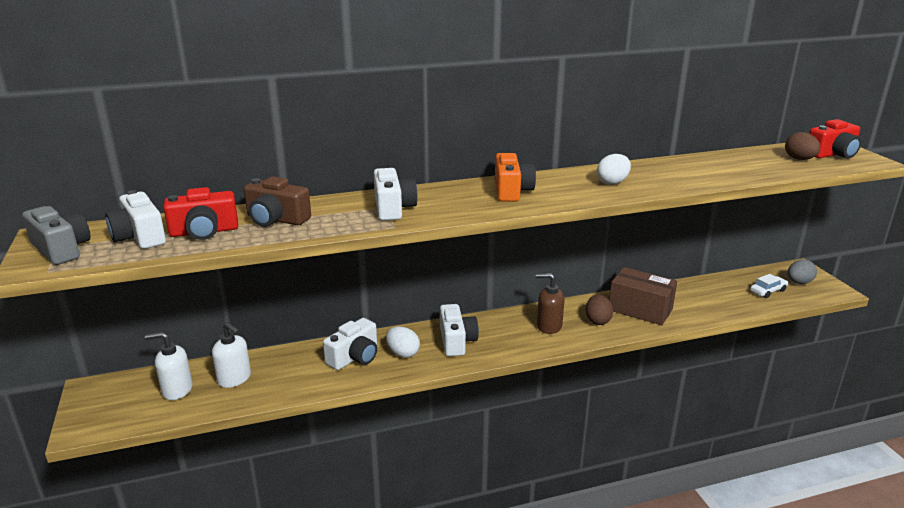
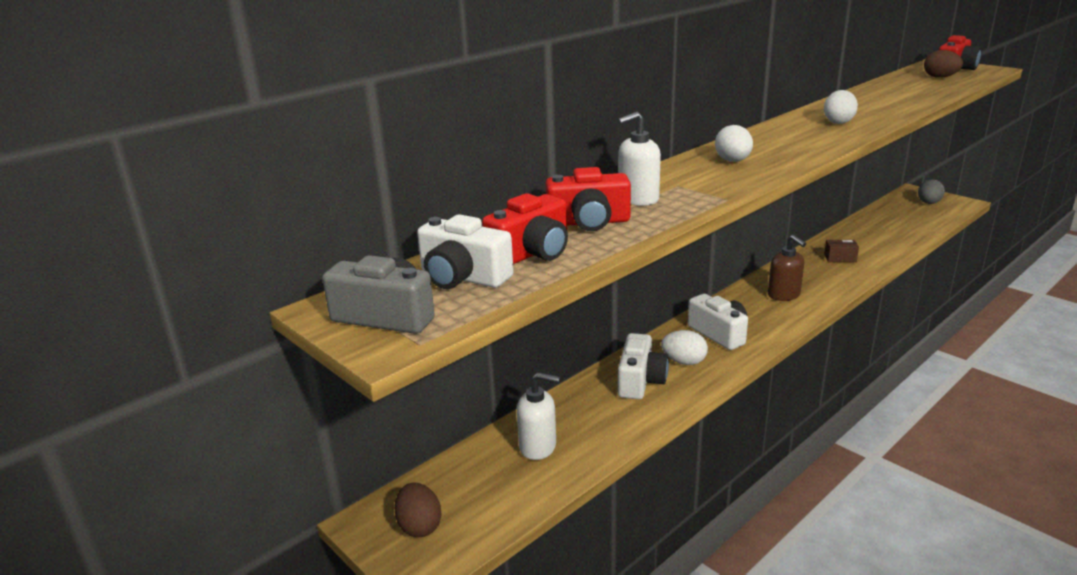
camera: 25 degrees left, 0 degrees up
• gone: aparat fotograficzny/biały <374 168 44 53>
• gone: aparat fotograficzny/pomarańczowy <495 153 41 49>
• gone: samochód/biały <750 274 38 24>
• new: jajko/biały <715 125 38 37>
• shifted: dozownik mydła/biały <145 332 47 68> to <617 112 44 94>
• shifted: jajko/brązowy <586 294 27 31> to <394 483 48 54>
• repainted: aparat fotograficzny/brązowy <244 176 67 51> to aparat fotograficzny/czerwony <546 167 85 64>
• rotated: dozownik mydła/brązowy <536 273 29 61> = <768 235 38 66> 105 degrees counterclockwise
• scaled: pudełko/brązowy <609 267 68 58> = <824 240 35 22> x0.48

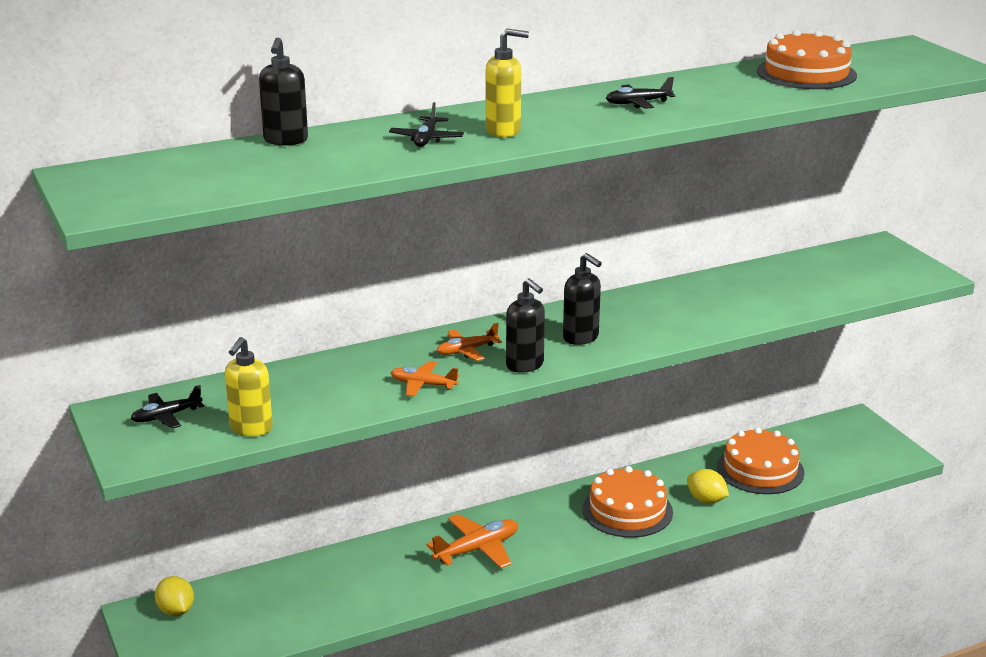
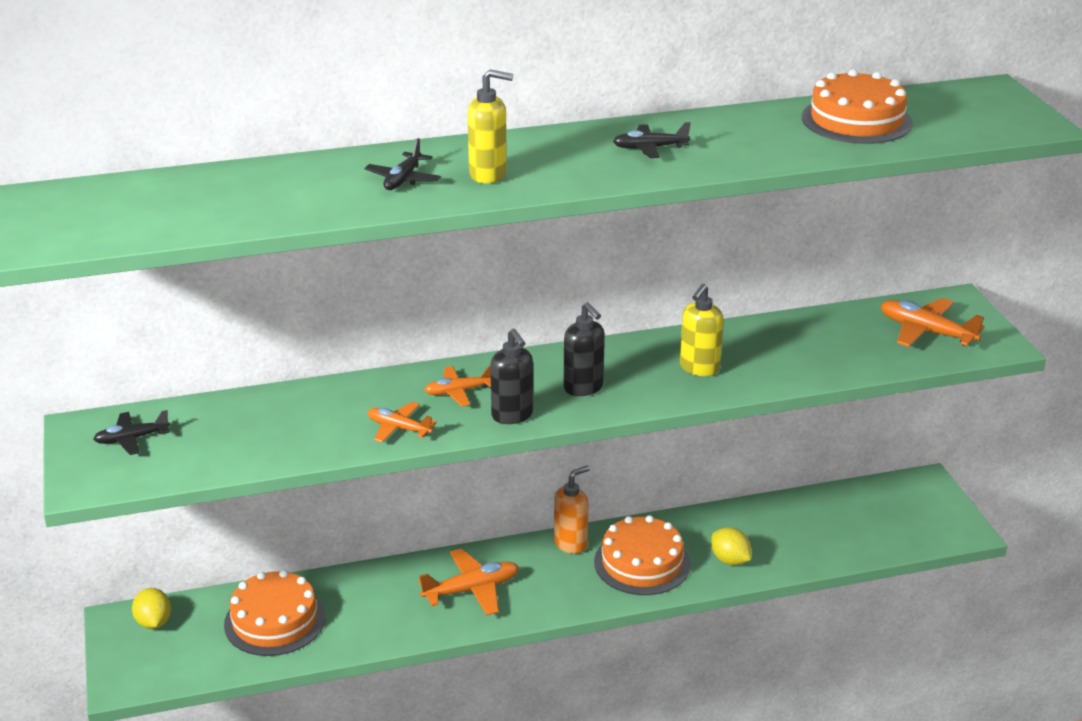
camera: 10 degrees right, 5 degrees up
• gone: dozownik mydła/czarny <259 37 49 109>
• new: dozownik mydła/pomarańczowy <554 466 36 88>
• new: samolot/pomarańczowy <881 298 104 49>
• shifted: dozownik mydła/żółty <225 337 48 100> to <680 284 44 92>
• shifted: tort/pomarańczowy <717 427 88 67> to <224 570 102 86>

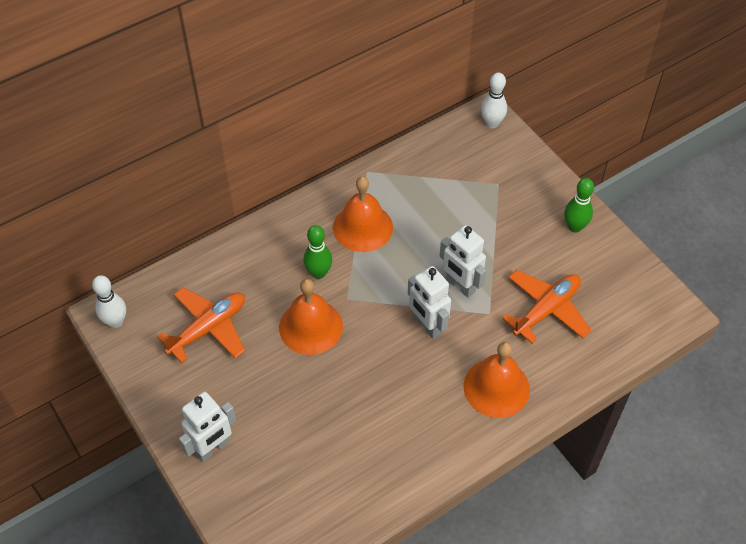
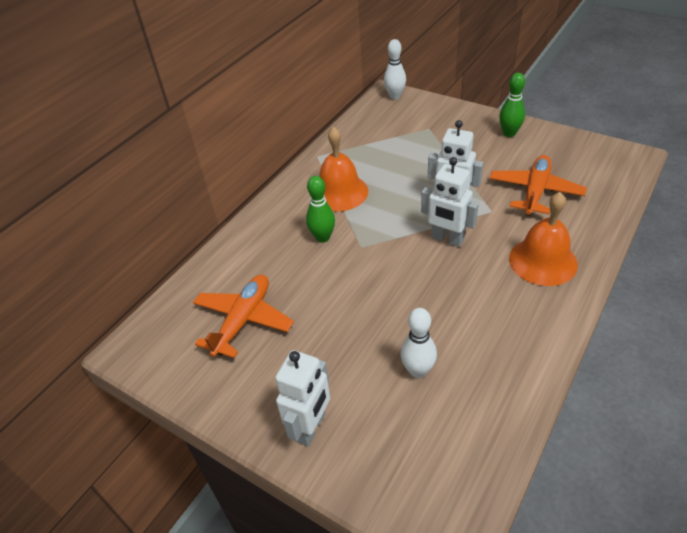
camera: 20 degrees left, 10 degrees down
• gone: dzwonek/pomarańczowy <279 279 64 76>
• shifted: kręgiel/biały <92 275 34 53> to <401 308 36 70>

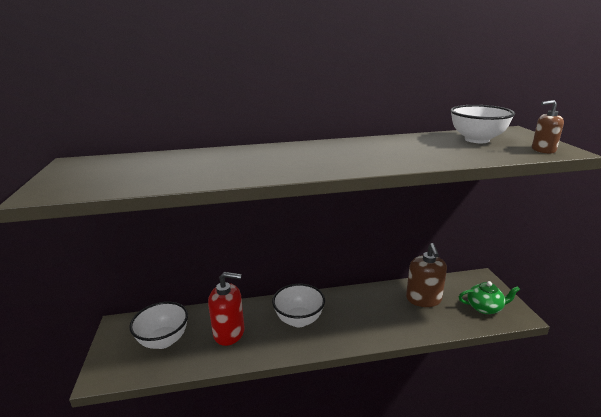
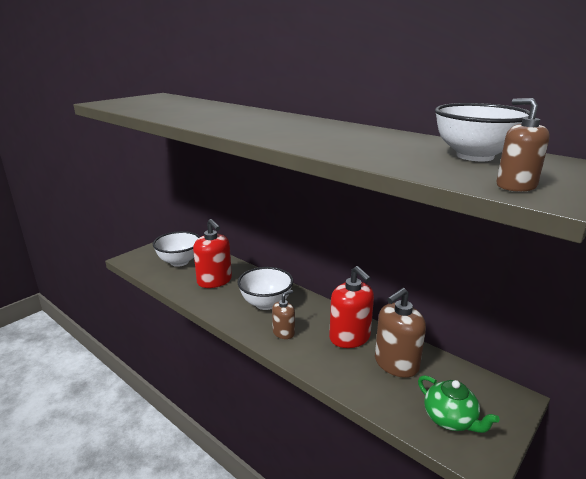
camera: 50 degrees right, 0 degrees up
• new: dozownik mydła/brązowy <272 290 23 49>
• new: dozownik mydła/czerwony <329 266 45 82>

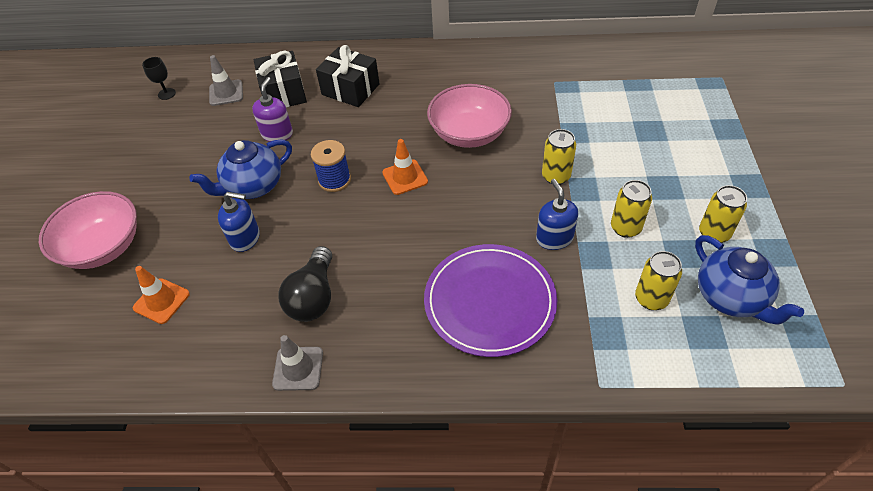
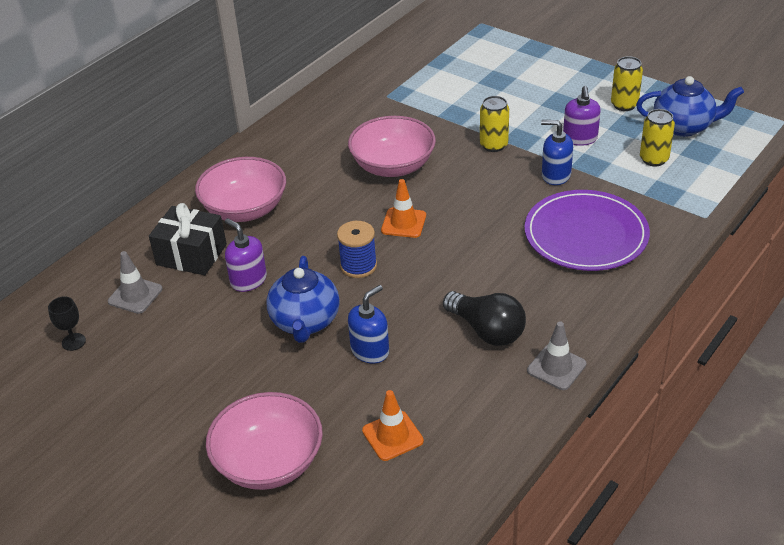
camera: 55 degrees left, 10 degrees down
• swapped: prezent/czarny <316 45 64 62> to miska/różowy <195 157 91 65>
• swapped: puszka/żółty <611 180 41 58> to dozownik mydła/fioletowy <563 86 37 60>

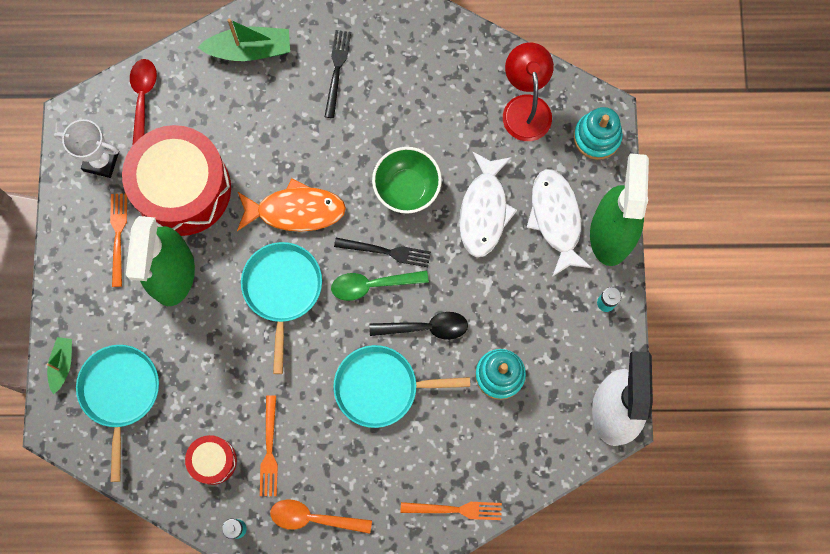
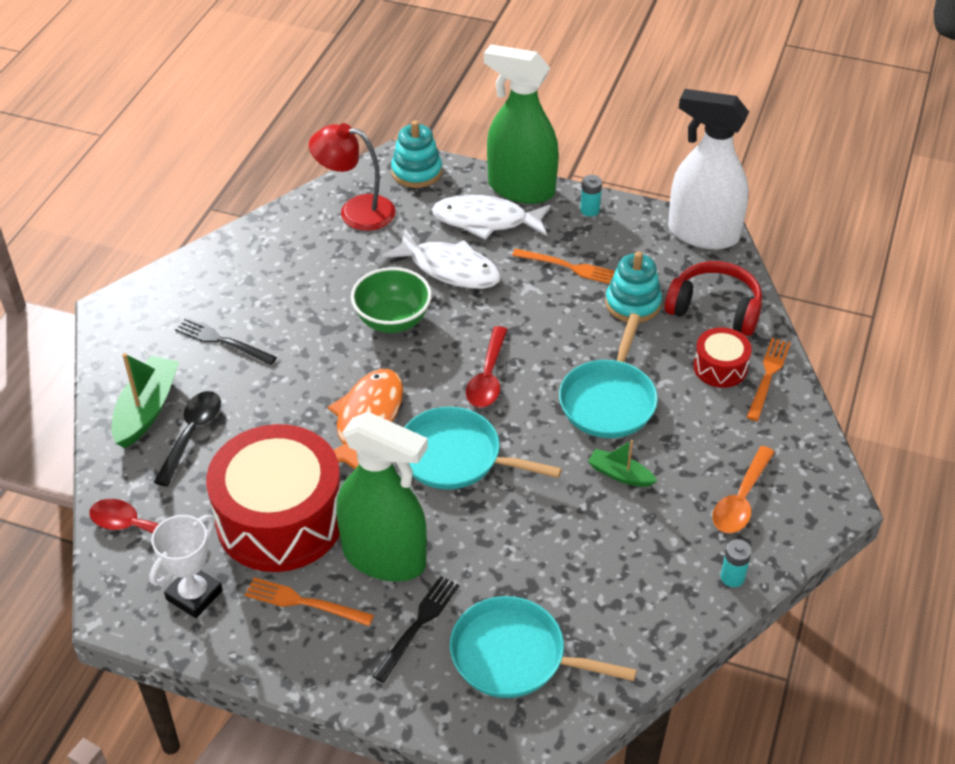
camera: 70 degrees left, 30 degrees down
• new: słuchawki/czerwony <664 261 98 75>
• shifted: łódka/zielony <47 337 25 57> to <588 440 69 47>
• shifted: bęben/czerwony <185 435 52 50> to <693 327 59 61>
• shifted: widelec/pomarańczowy <260 395 18 101> to <512 248 103 36>
• shifted: widelec/czarny <334 238 97 29> to <373 576 86 107>
• shifted: łyżka/czarny <369 312 99 28> to <154 391 67 95>
• repainted: łyżka/zielony <331 270 98 31> to łyżka/czerwony <466 326 42 81>

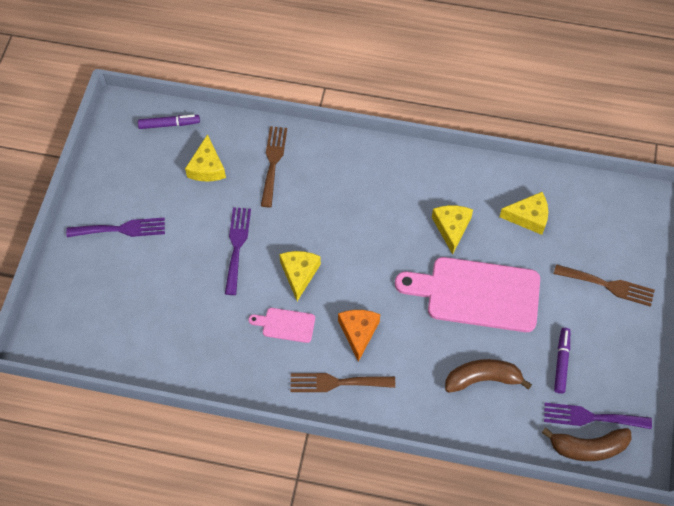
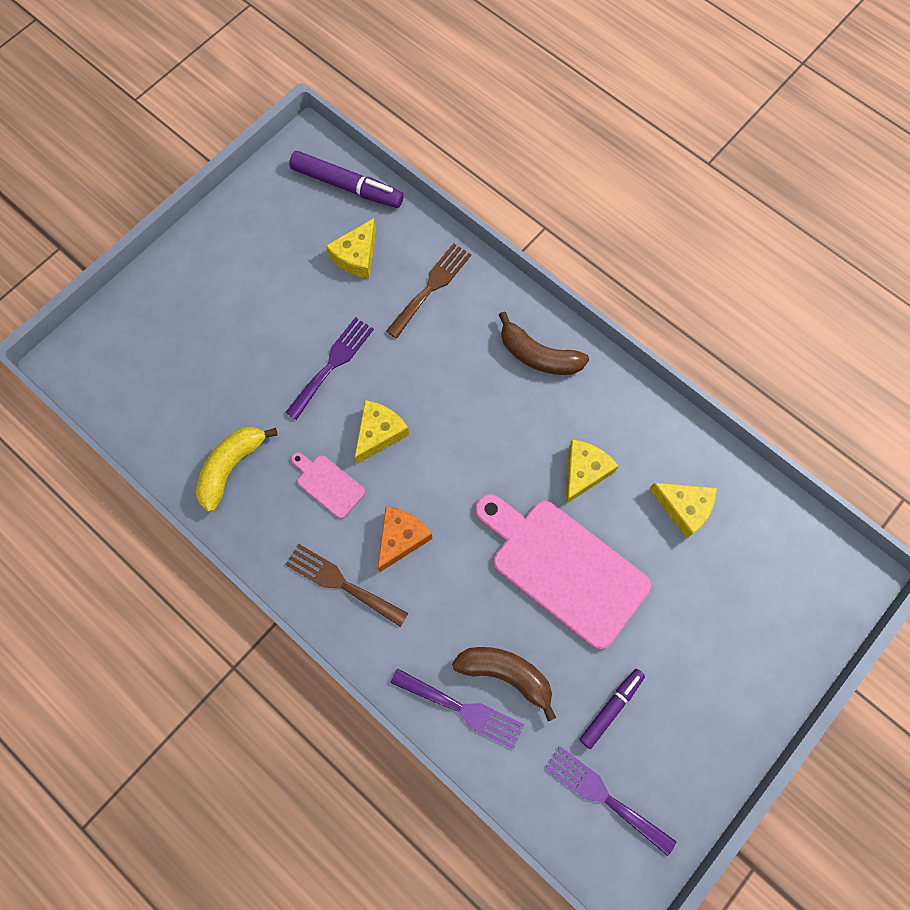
camera: 30 degrees right, 10 degrees up
• gone: widelec/brązowy <554 264 101 43>
• new: banan/żółty <196 427 82 85>
• shifted: widelec/fioletowy <66 218 99 19> to <390 668 134 81>
• shifted: banan/brązowy <542 428 90 33> to <499 311 90 64>
• scaled: flamaster/fioletowy <138 115 62 14> = <289 151 115 57> x1.57

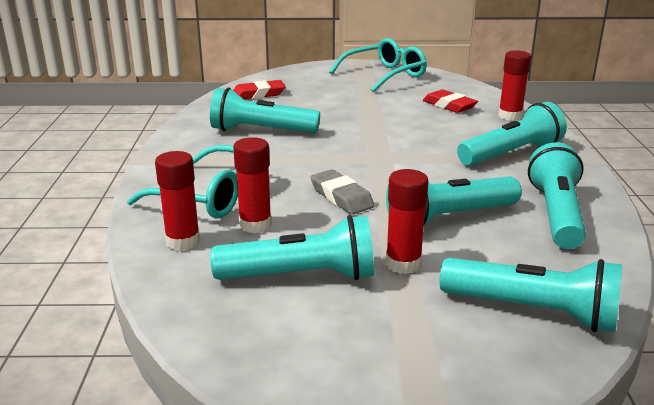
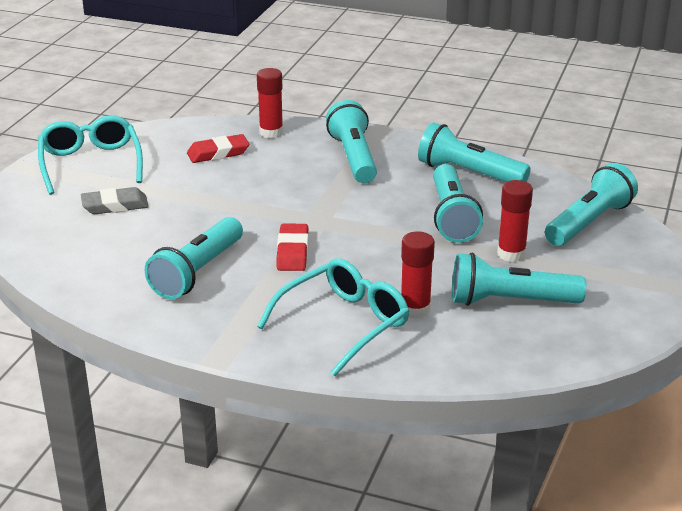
camera: 70 degrees left, 5 degrees up
• gone: klej w sztyfcie/czerwony <155 151 45 100>
• shifted: gumka do mazania/czerwony <233 80 53 19> to <276 224 32 47>
• shifted: gumka do mazania/szary <311 169 64 46> to <81 187 68 27>
• rotated: latarka/turkusowy <210 215 164 65> = <452 253 134 53> 105 degrees counterclockwise

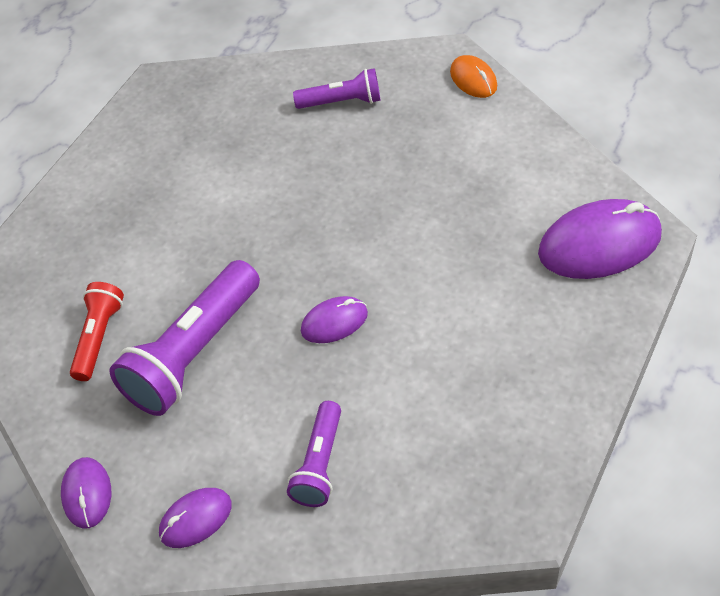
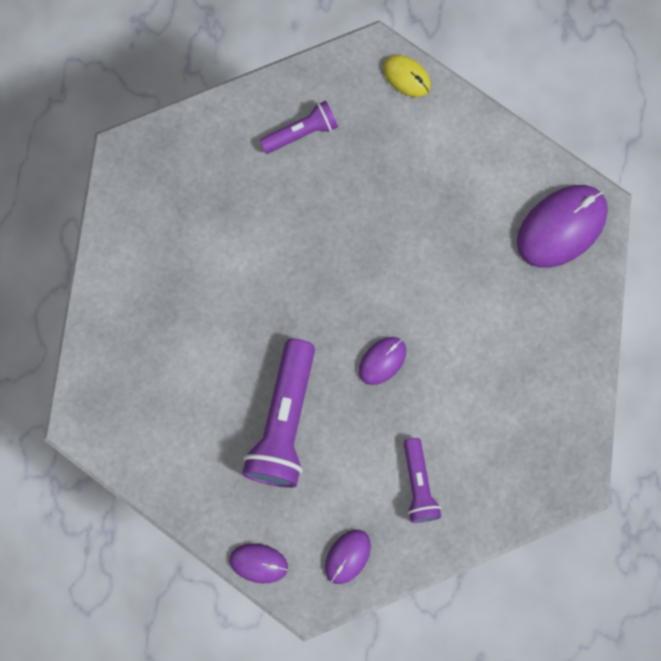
camera: 25 degrees left, 25 degrees up
• gone: latarka/czerwony <70 282 54 99>
• repainted: myszka/pomarańczowy <450 55 47 43> to myszka/żółty <383 55 48 42>
• rotated: myszka/fioletowy <61 457 50 72> = <230 543 58 40> 45 degrees counterclockwise

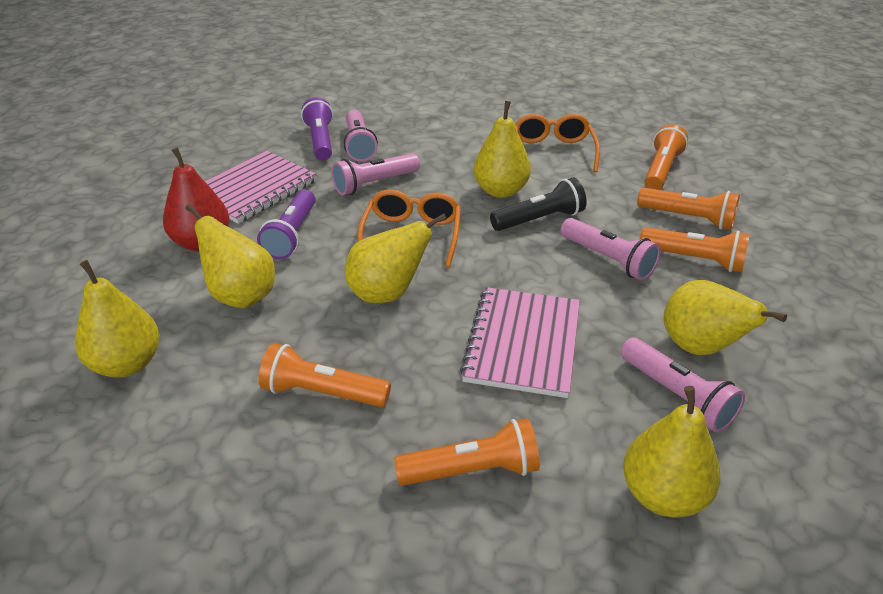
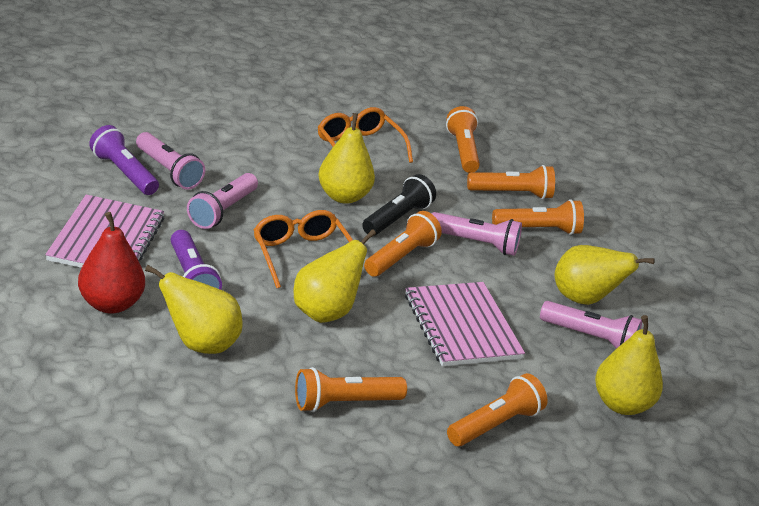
camera: 35 degrees left, 5 degrees down
• gone: gruszka/żółty <75 260 85 118>
• new: latarka/pomarańczowy <364 211 78 66>

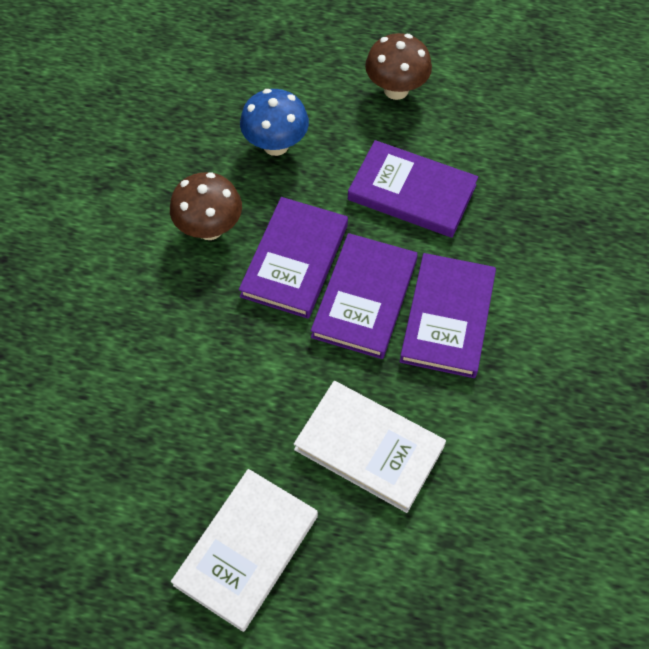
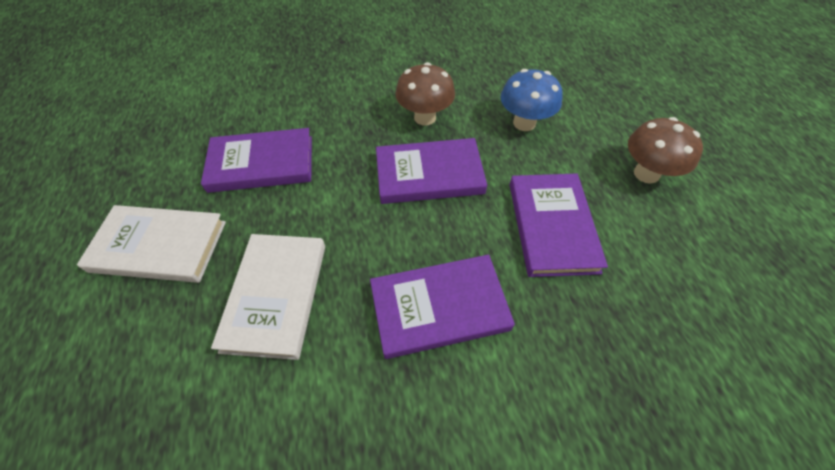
camera: 65 degrees right, 5 degrees down
• shifted: książka/fioletowy <311 233 107 126> to <201 128 111 65>

